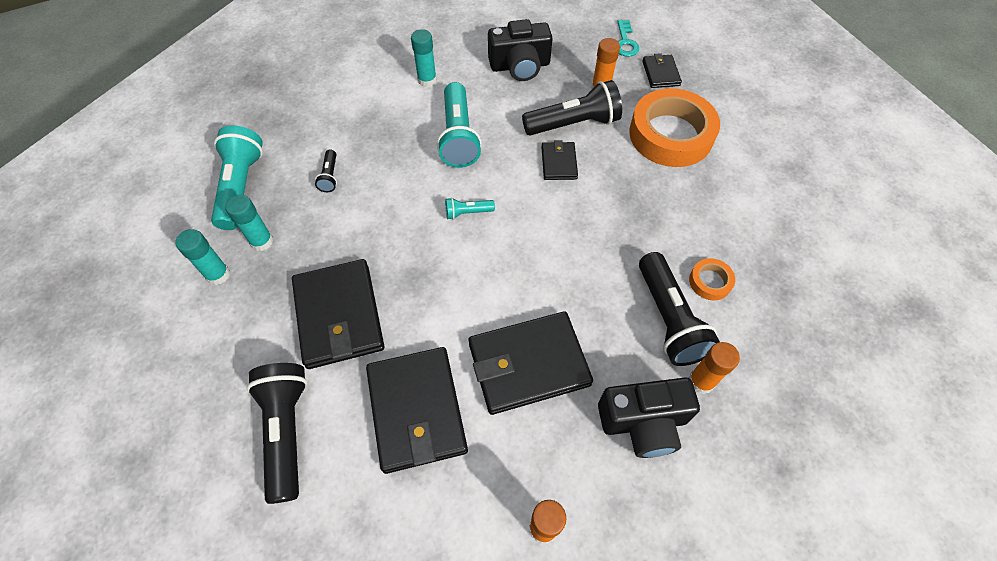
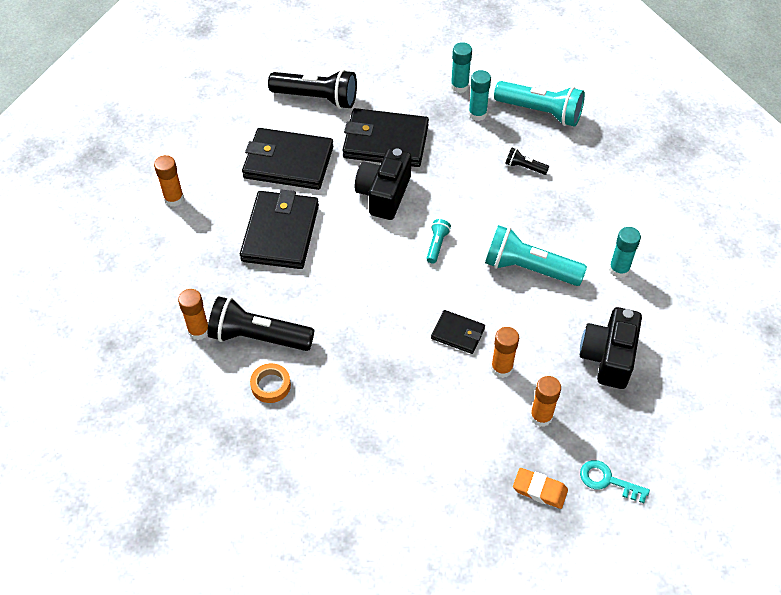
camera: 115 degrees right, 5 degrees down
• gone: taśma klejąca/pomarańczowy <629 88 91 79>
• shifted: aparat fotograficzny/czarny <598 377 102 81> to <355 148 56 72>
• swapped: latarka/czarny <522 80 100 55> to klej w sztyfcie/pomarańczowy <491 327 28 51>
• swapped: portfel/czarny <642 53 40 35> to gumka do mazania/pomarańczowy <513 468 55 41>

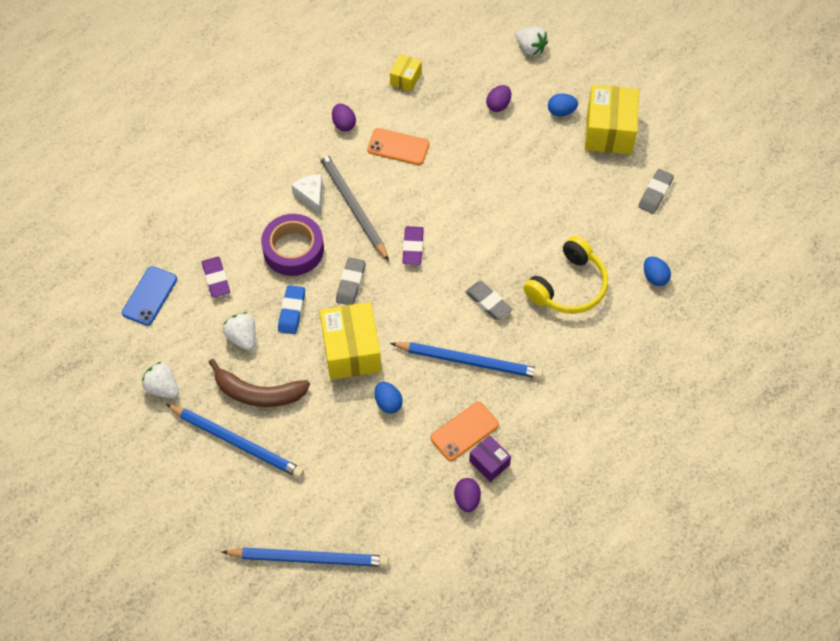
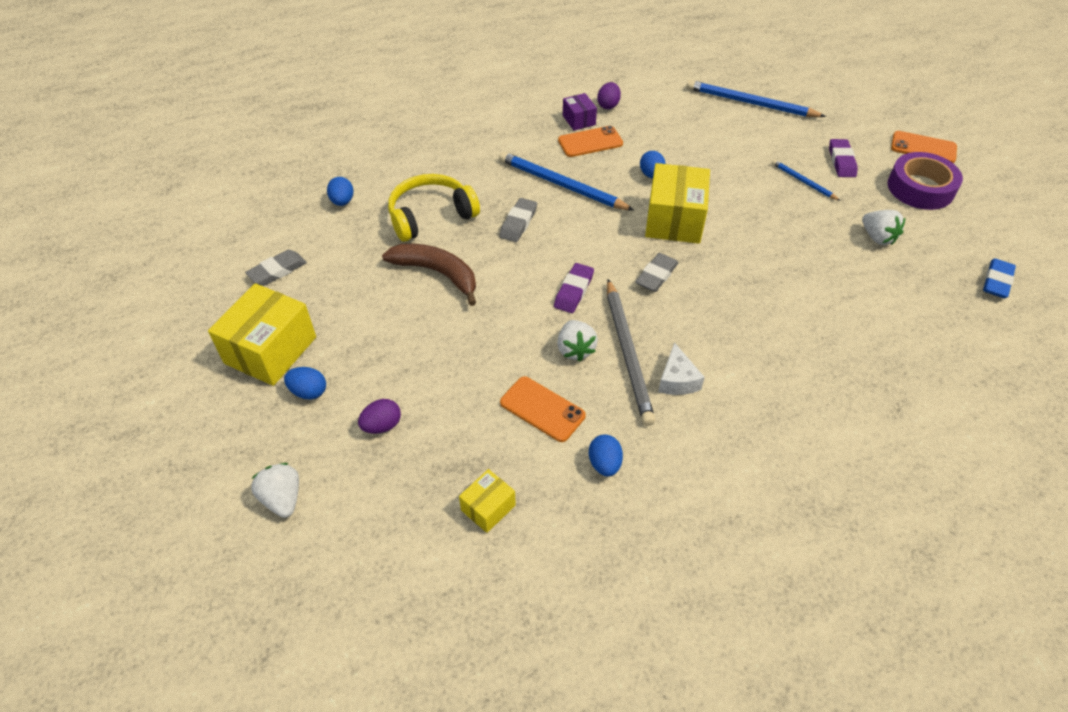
camera: 160 degrees left, 10 degrees down
• gone: telefon/niebieski <122 266 55 60>
• new: telefon/pomarańczowy <891 131 66 32>
• shifted: gumka do mazania/fioletowy <202 257 28 41> to <829 139 29 38>
• shifted: banan/brązowy <208 359 102 48> to <382 244 94 62>
• shifted: truskawka/biały <223 312 32 38> to <557 320 41 42>
• shifted: taśma klejąca/fioletowy <261 214 63 62> to <887 152 76 58>
• shifted: gumka do mazania/niebieski <278 285 27 49> to <983 258 33 40>
• repainted: jajko/fioletowy <332 104 24 28> to jajko/niebieski <589 434 34 42>
• rotated: gumka do mazania/szary <466 281 46 39> = <499 198 38 44> 45 degrees clockwise
• scaled: ołówek/niebieski <166 404 138 74> = <772 160 69 41> x0.53

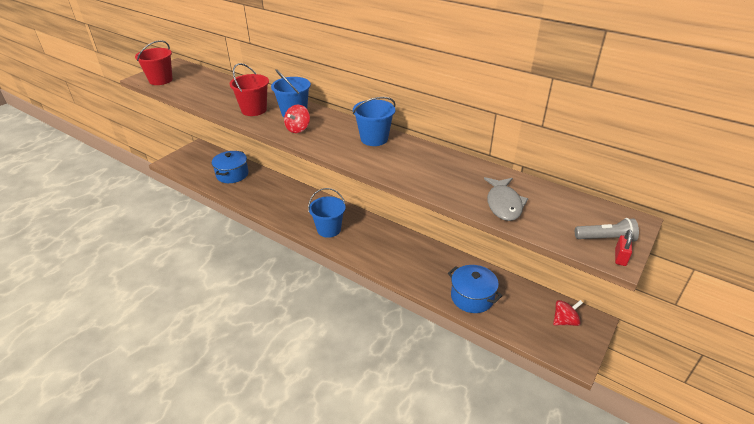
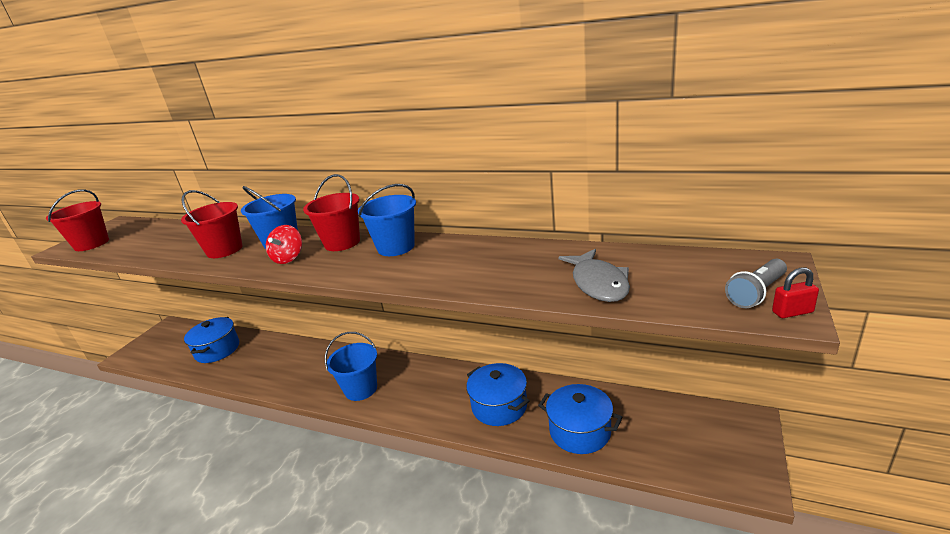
camera: 10 degrees left, 10 degrees down
• gone: bączek/czerwony <553 300 30 26>
• new: wiadro/czerwony <303 174 57 77>
• new: garnek/niebieski <466 363 64 63>
• rotated: latarka/szary <575 218 64 24> = <725 259 62 49> 150 degrees clockwise
• rotated: kłódka/czerwony <615 230 18 36> = <772 267 47 51> 75 degrees clockwise

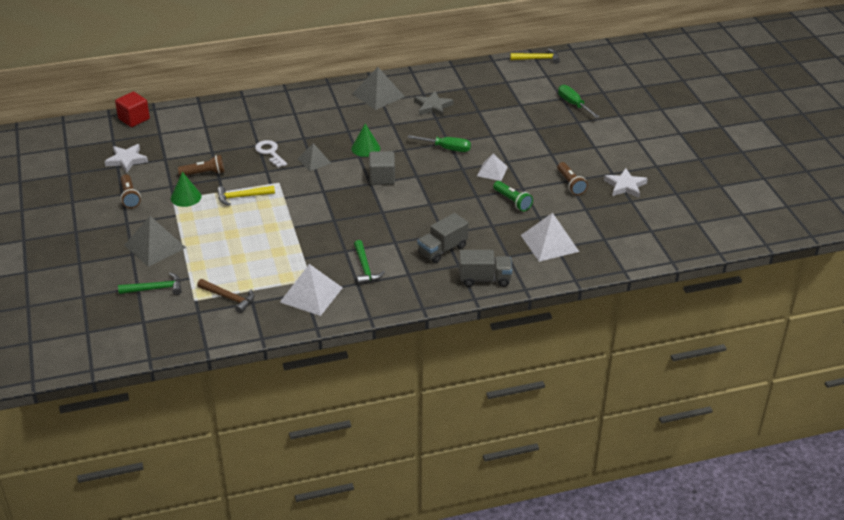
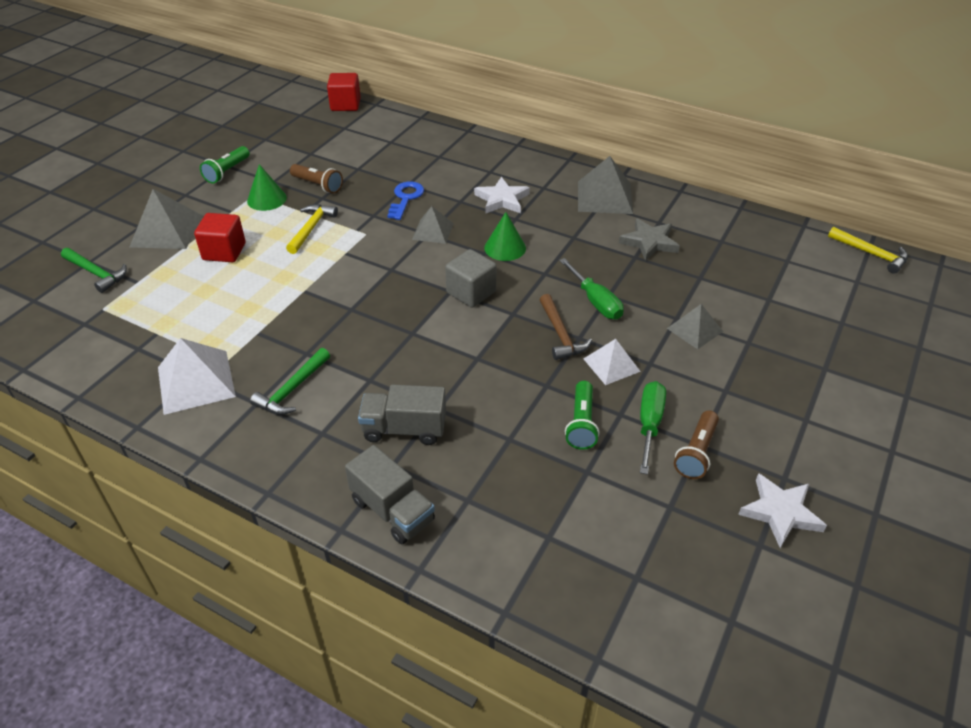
camera: 45 degrees right, 5 degrees up
• gone: piramida/biały <521 213 58 49>
• new: sześcian/czerwony <194 213 52 49>
• new: piramida/szary <667 304 56 45>
• shifted: gwiazda/biały <104 144 44 29> to <474 177 56 36>
• shifted: młotek/brązowy <197 279 57 34> to <540 294 52 66>
• shifted: śrubokręt/zielony <558 85 41 33> to <640 381 26 94>
• repainted: latarka/brązowy <120 174 21 34> to latarka/zielony <200 146 50 38>
• repainted: klucz/biały <255 140 32 28> to klucz/niebieski <387 182 37 38>
• rotated: młotek/żółty <217 186 58 20> = <286 204 52 50> 75 degrees clockwise

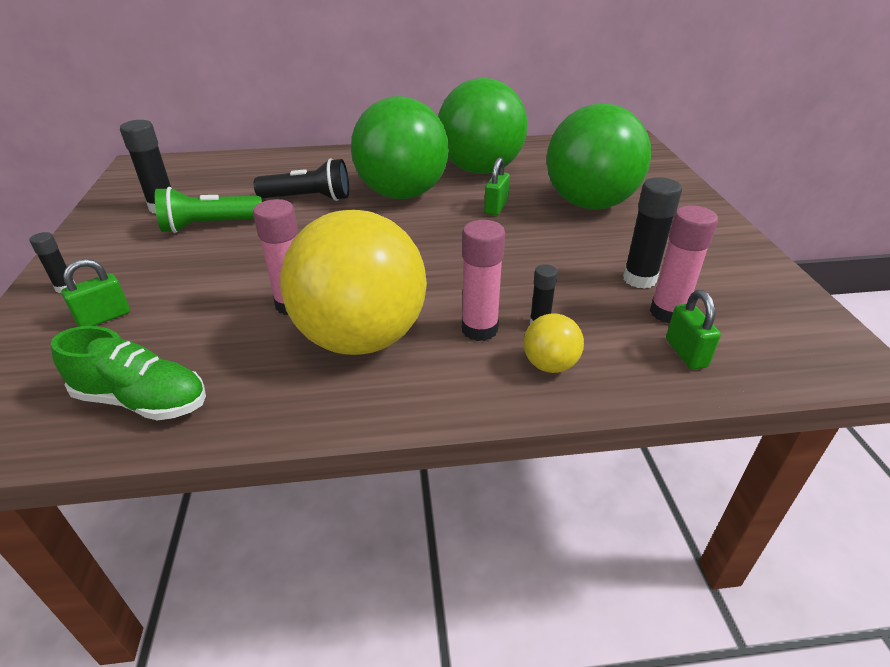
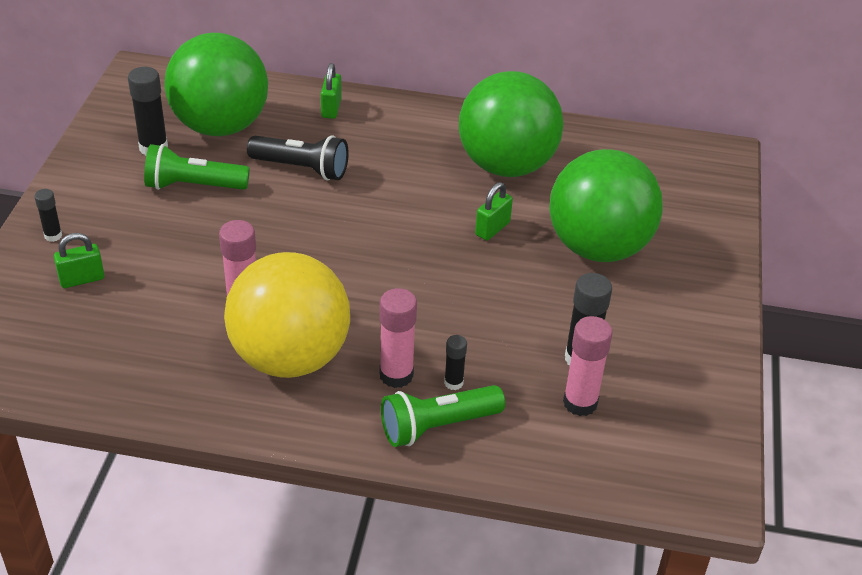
camera: 15 degrees right, 5 degrees up
• gone: but/zielony <51 326 155 94>
• shifted: piłka/zielony <351 96 98 103> to <165 33 103 103>
• shifted: kłódka/zielony <666 290 55 80> to <321 63 21 56>
• swapped: piłka/żółty <523 313 61 60> to latarka/zielony <381 385 124 62>

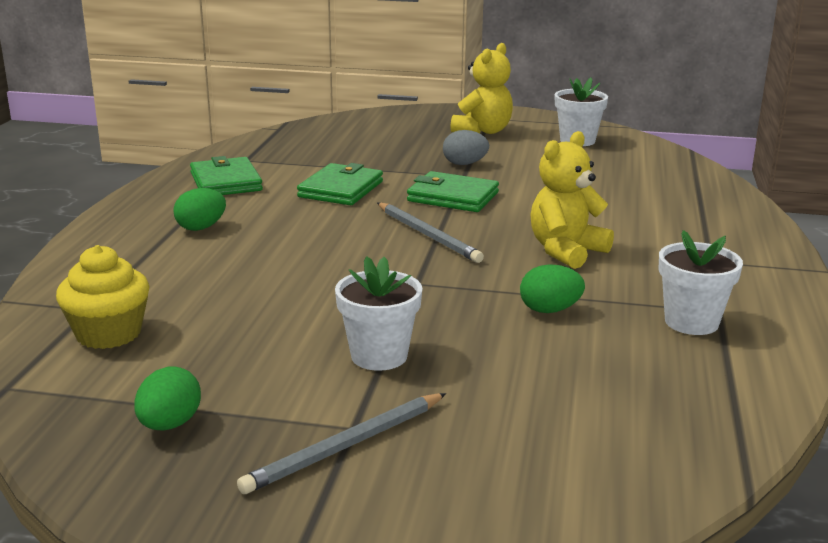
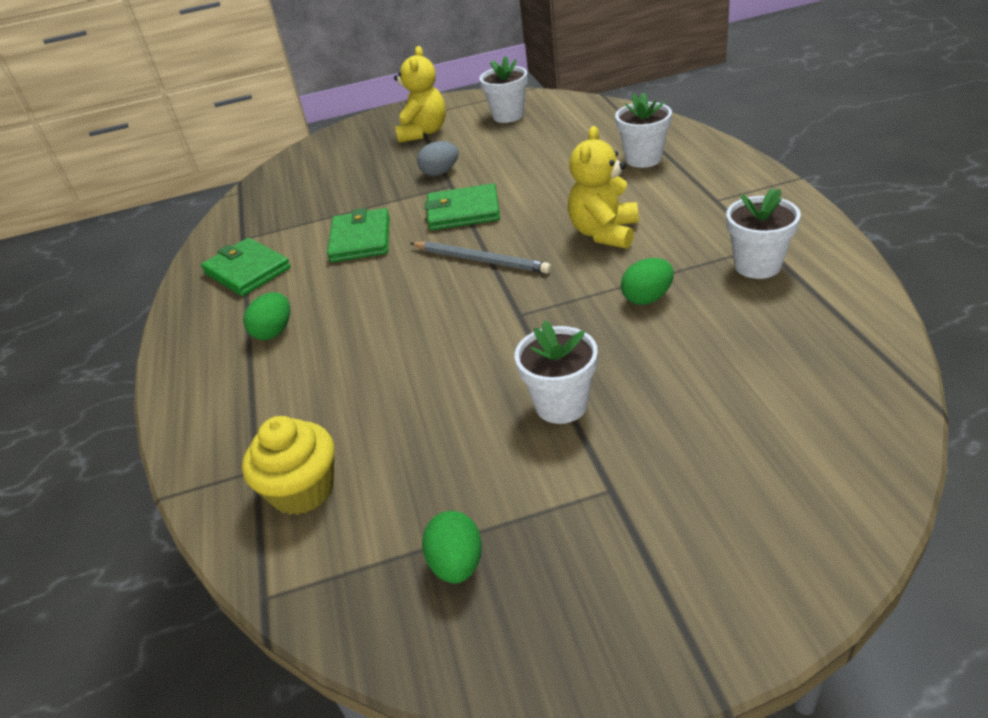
camera: 20 degrees left, 15 degrees up
• gone: ołówek/szary <237 393 209 101>
• new: doniczka/biały <615 92 57 76>

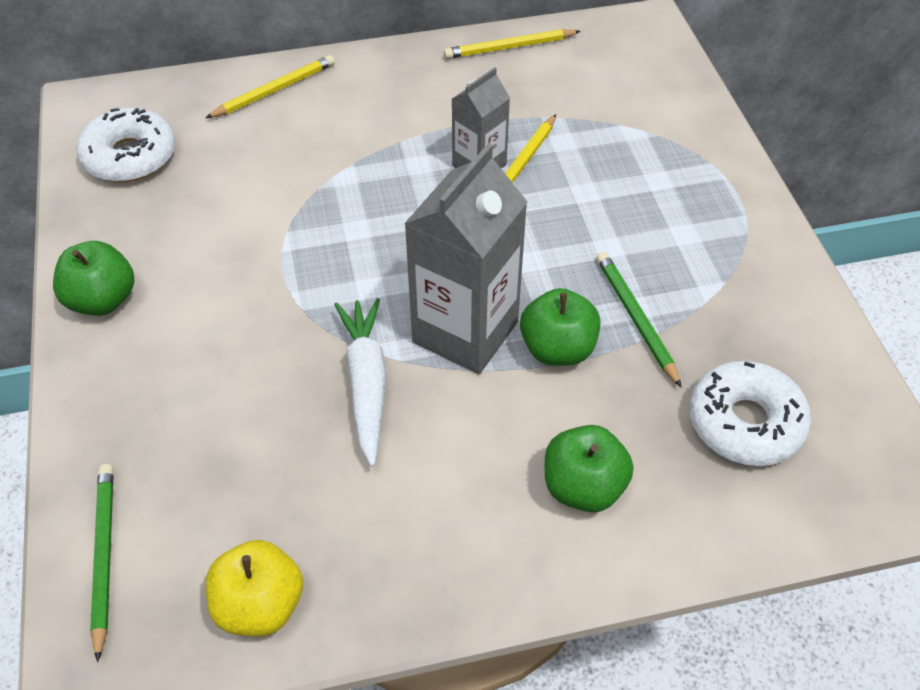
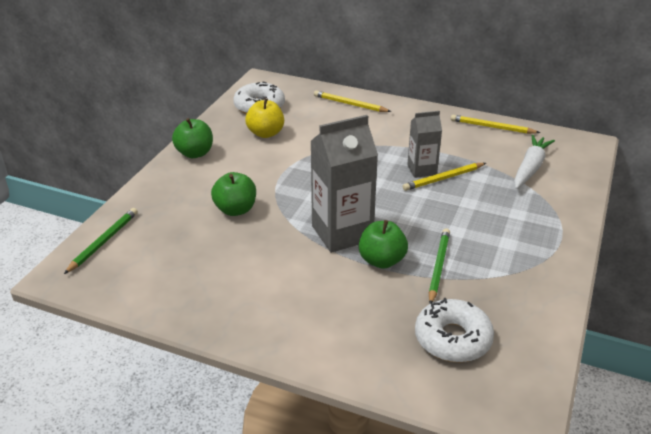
camera: 35 degrees right, 15 degrees down
• shifted: jabłko/żółty <205 540 98 97> to <245 98 39 40>
• shifted: marchewka/biały <334 298 52 169> to <514 135 41 54>
• shifted: jabłko/zielony <545 425 89 87> to <211 172 45 44>
• rotated: ołówek/żółty <206 55 129 63> = <314 90 78 22> 150 degrees counterclockwise

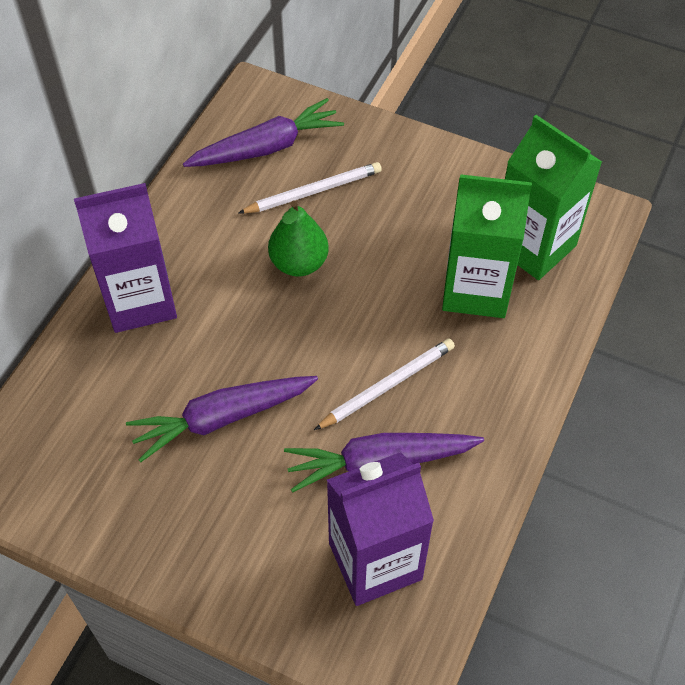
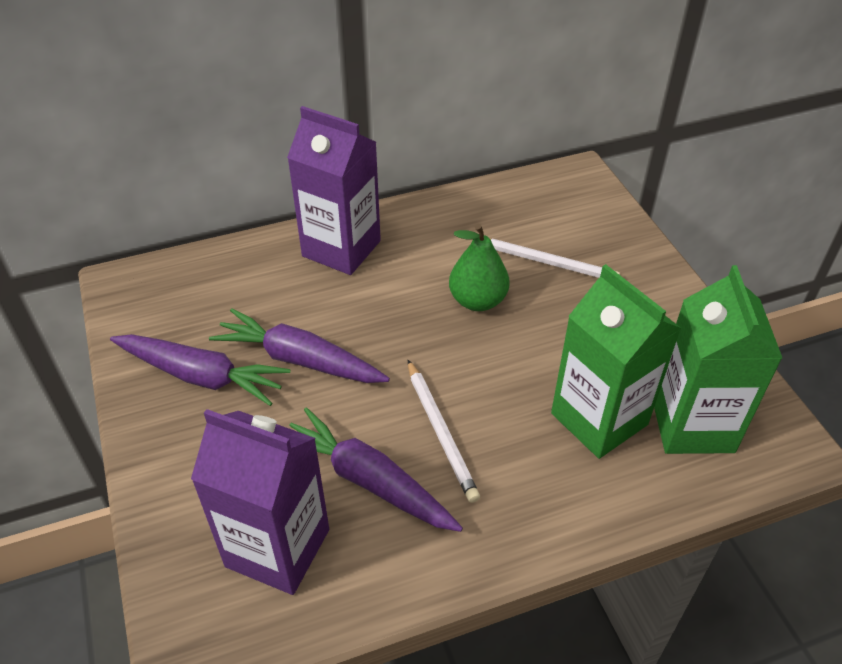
camera: 45 degrees right, 10 degrees down
• shifted: marchewka/fioletowy <183 98 161 69> to <110 334 180 72>
• rotated: ołówek/biały <314 339 141 91> = <408 360 72 143> 60 degrees clockwise

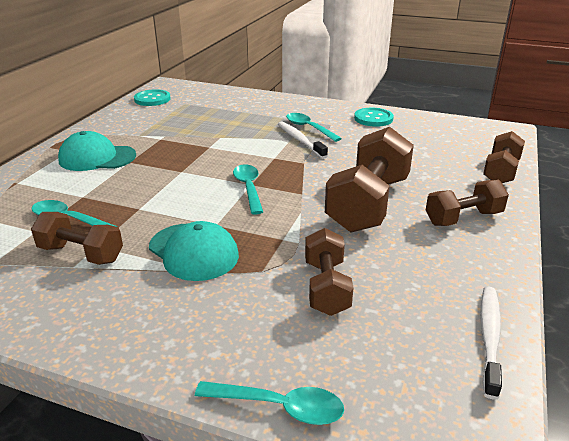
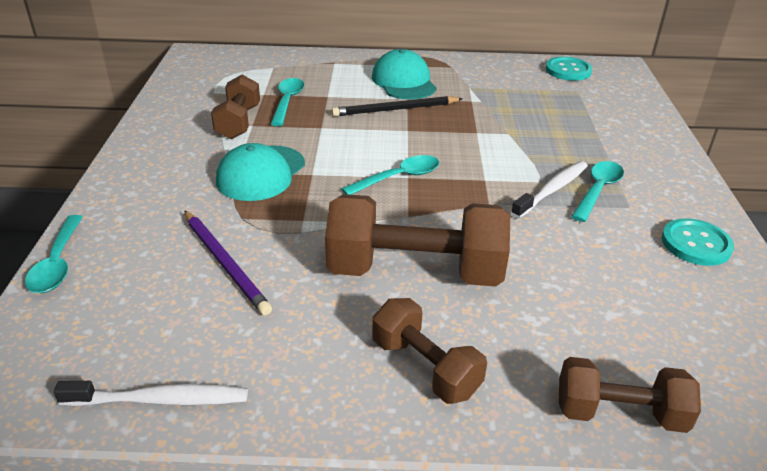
camera: 70 degrees right, 5 degrees up
• new: ołówek/czarny <331 96 132 21>
• swapped: hantel/brązowy <305 228 49 88> to ołówek/fioletowy <184 211 88 104>

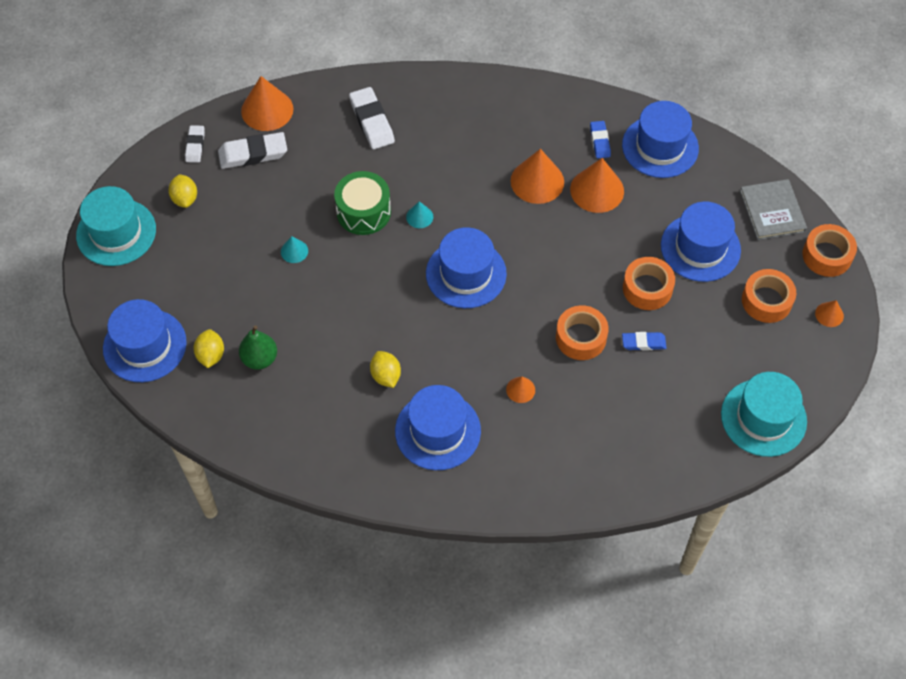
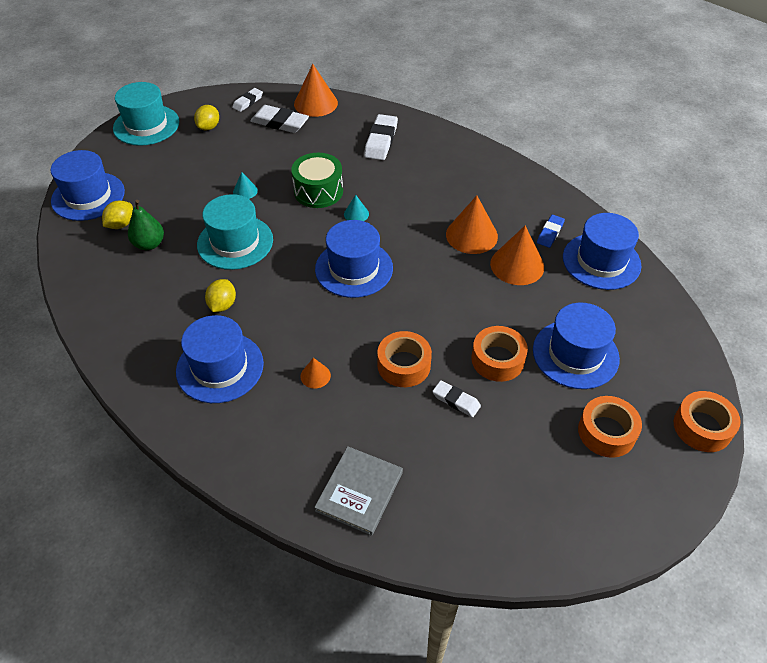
camera: 35 degrees right, 10 degrees down
• gone: stożek/pomarańczowy <815 300 29 27>
• shifted: kapelusz/turkusowy <721 372 86 85> to <197 194 76 76>
• shifted: książka/szary <740 179 67 61> to <314 446 89 90>
• repainted: gumka do mazania/niebieski <622 332 45 19> to gumka do mazania/biały <432 380 49 37>

